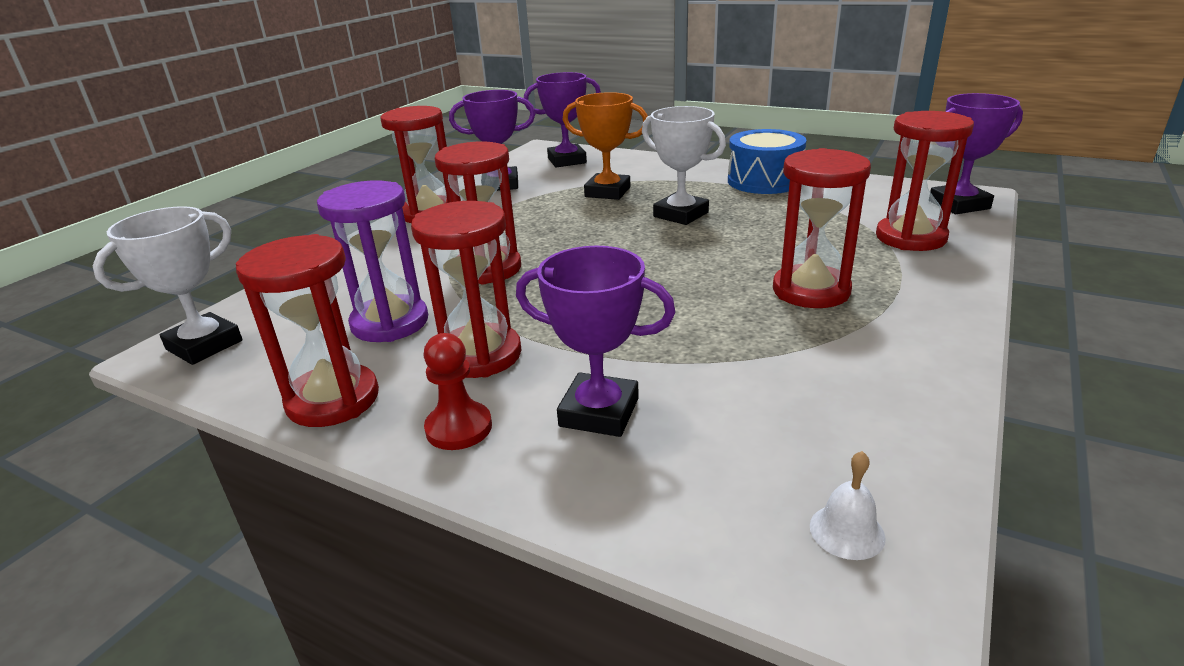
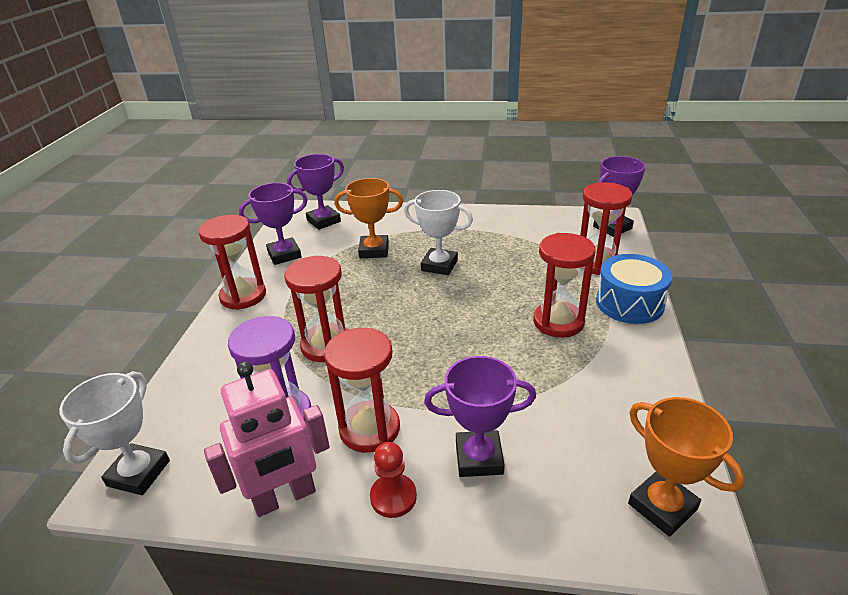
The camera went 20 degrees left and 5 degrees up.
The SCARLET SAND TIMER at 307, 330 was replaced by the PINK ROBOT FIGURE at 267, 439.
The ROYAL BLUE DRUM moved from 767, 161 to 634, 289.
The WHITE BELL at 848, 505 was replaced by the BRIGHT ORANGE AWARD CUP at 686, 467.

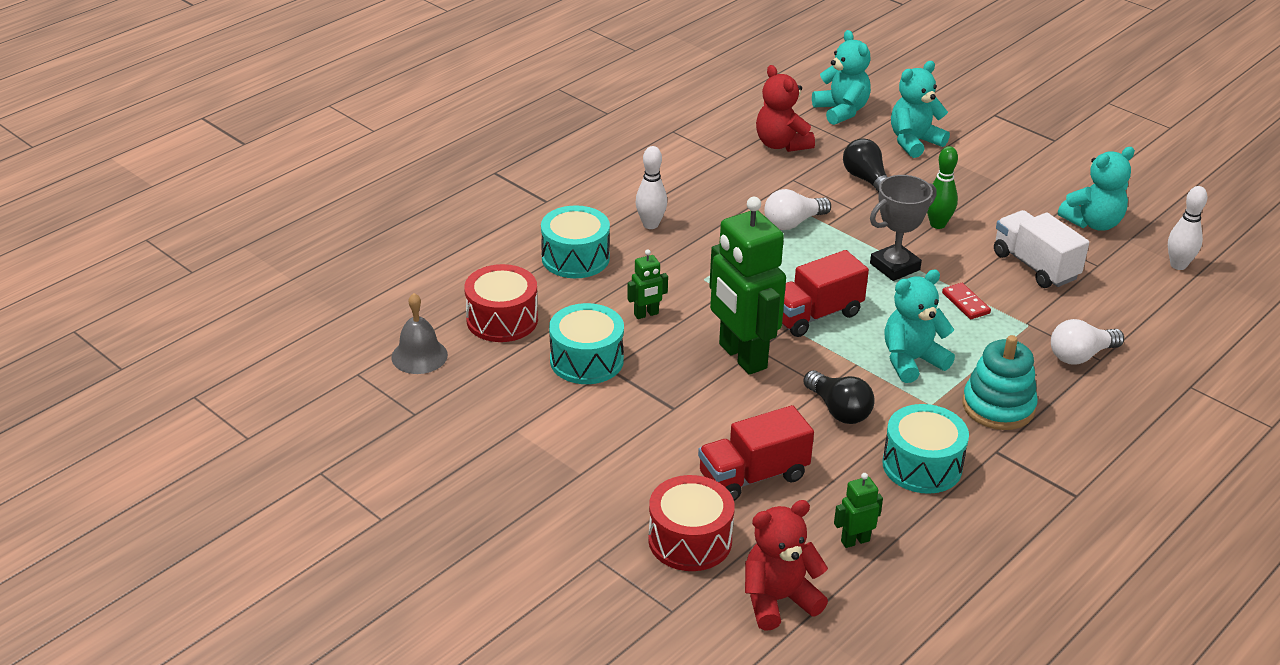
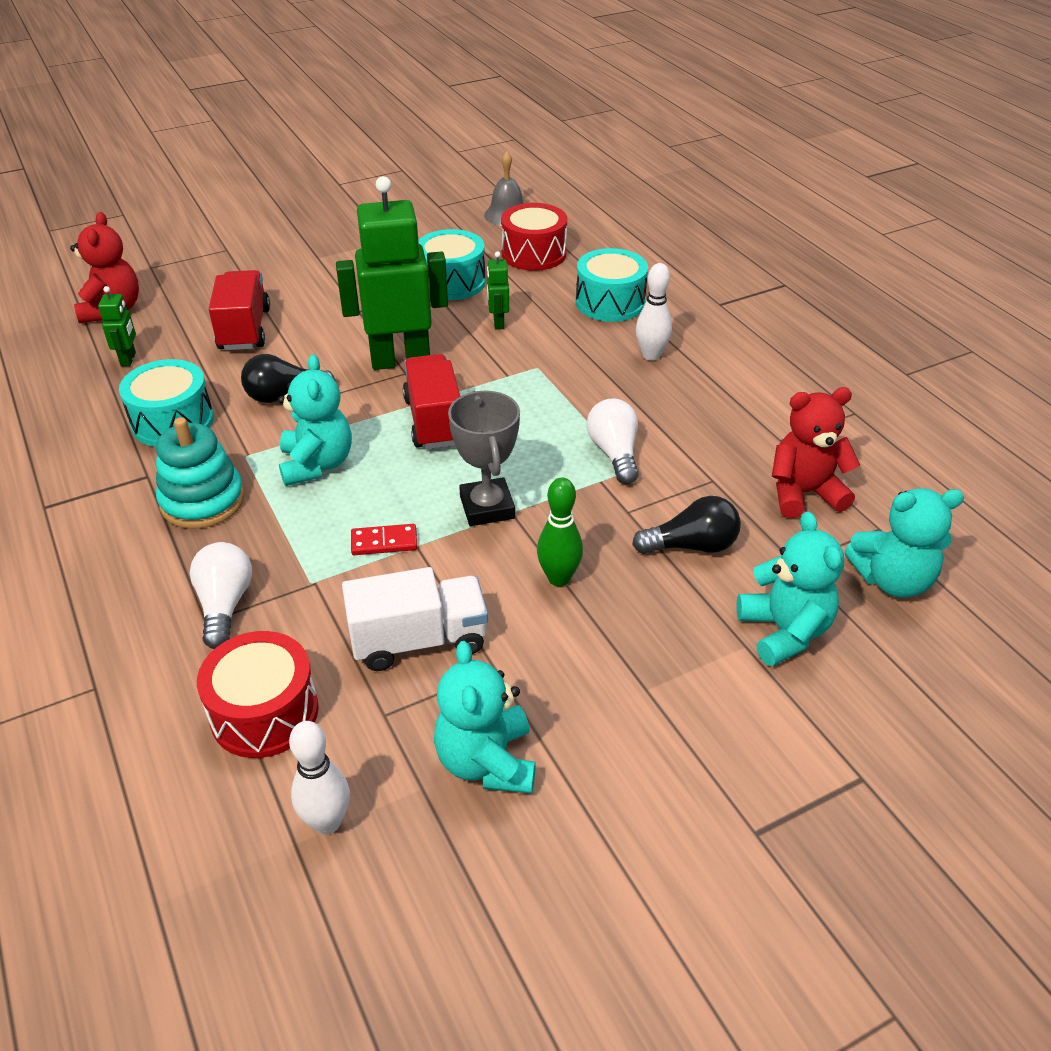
The camera went 110 degrees right and 5 degrees up.
The SCARLET DRUM moved from 691, 523 to 258, 694.

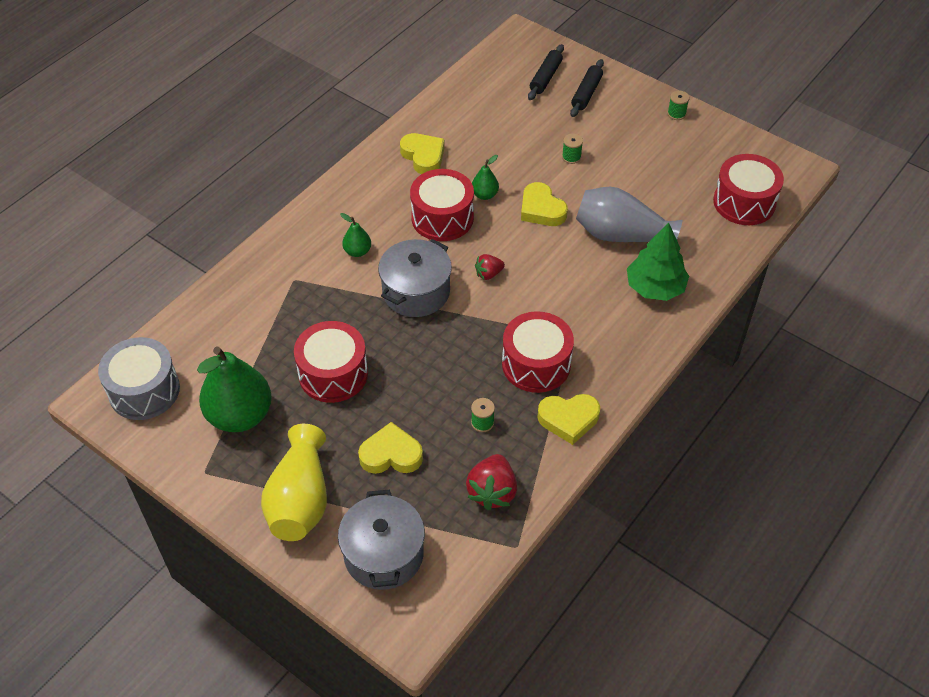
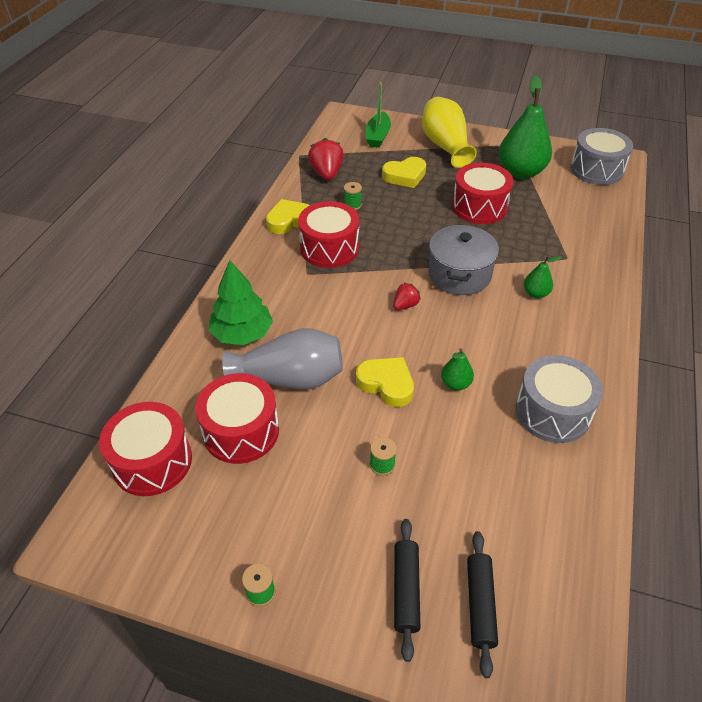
The camera went 160 degrees right and 5 degrees down.
The SCARLET DRUM moved from 442, 205 to 237, 418.
The GRAY POT at 381, 540 was replaced by the EMERALD SAILBOAT at 378, 115.
The YELLOW HEART SHAPE at 422, 153 was replaced by the GRAY DRUM at 559, 399.

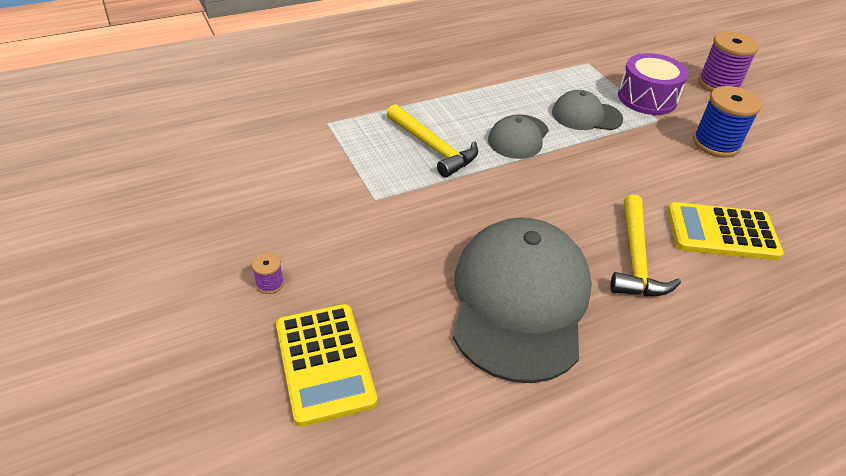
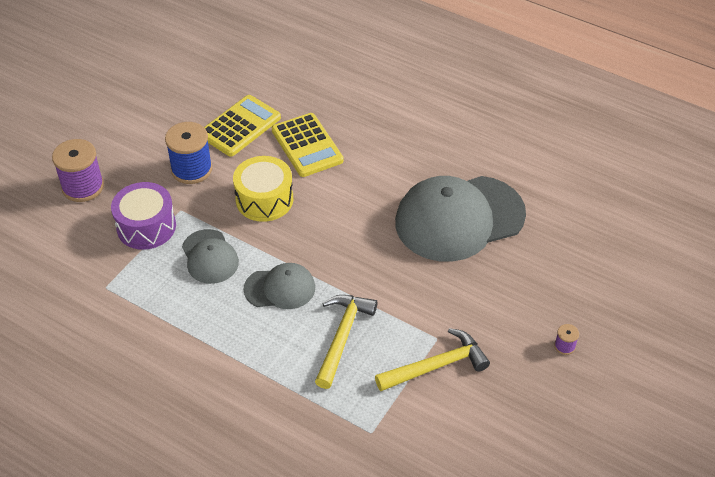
The camera went 120 degrees left and 5 degrees up.
The YELLOW ADDING MACHINE moved from 326, 365 to 242, 125.
The YELLOW DRUM at 263, 189 appeared.
The YELLOW HAMMER moved from 645, 245 to 432, 359.

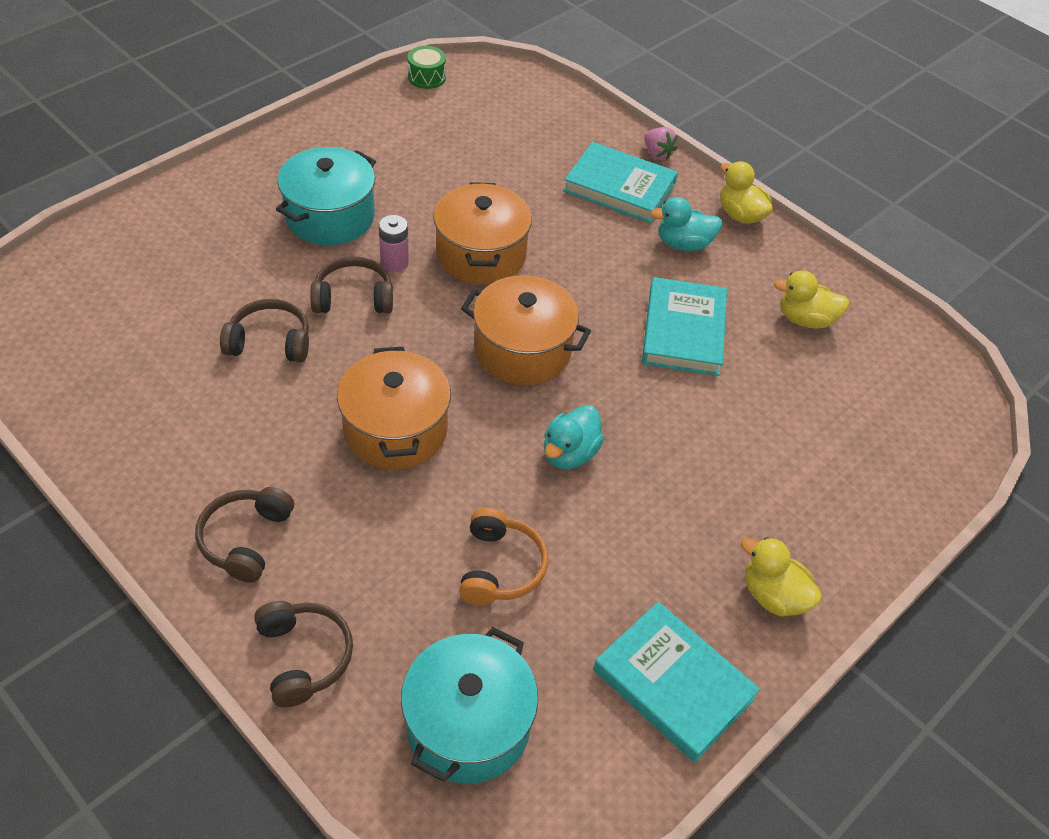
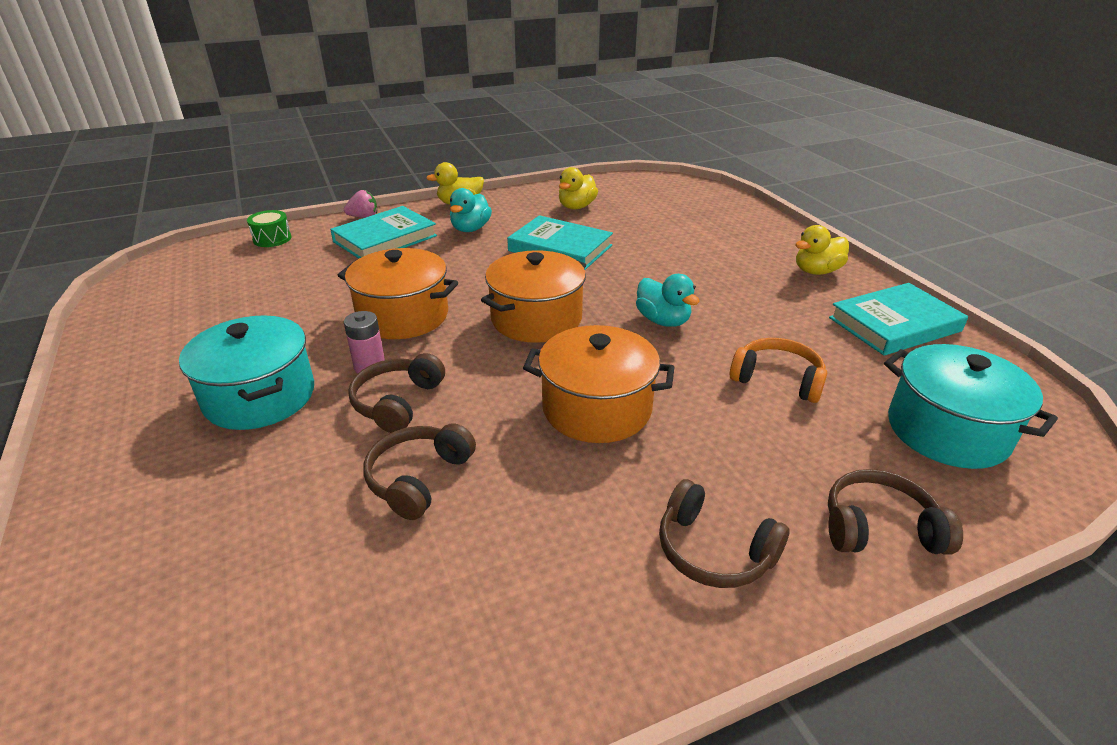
The camera went 65 degrees left and 15 degrees down.
The EMERALD DRUM moved from 426, 67 to 269, 228.

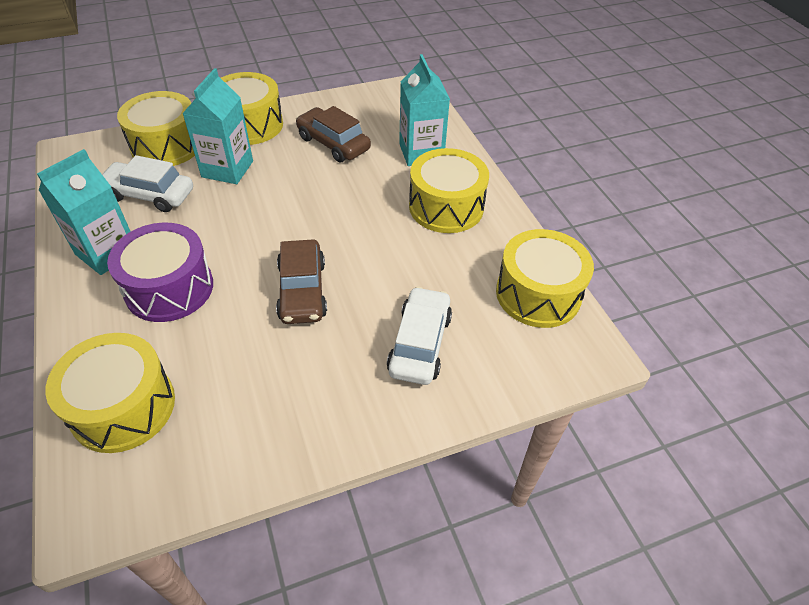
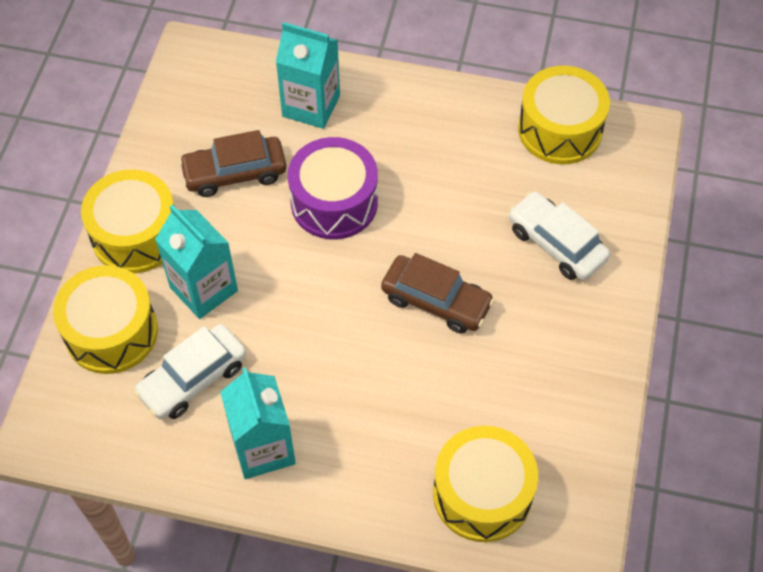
The camera went 55 degrees left and 10 degrees up.
The VIOLET DRUM moved from 160, 272 to 333, 188.
The YELLOW DRUM at 449, 190 disappeared.

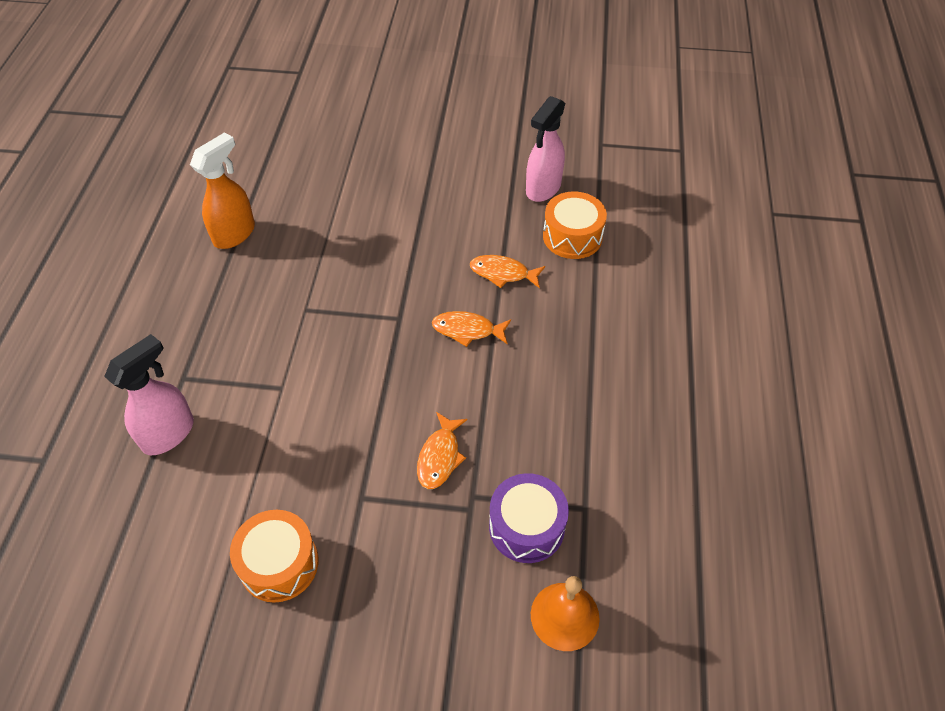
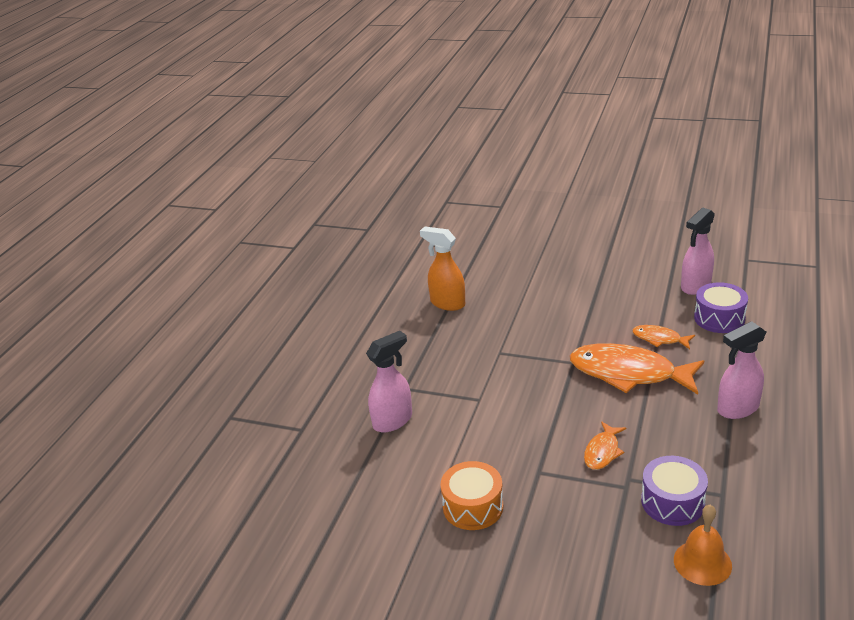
The camera went 15 degrees right and 20 degrees down.
The BRIGHT ORANGE SPRAY BOTTLE at 222, 190 turned 105 degrees counterclockwise.
The BRIGHT ORANGE FISH FIGURE at 471, 329 changed to 2.07 times the size.
The BRIGHT ORANGE DRUM at 575, 225 became the VIOLET DRUM at 721, 307.
The PINK SPRAY BOTTLE at 741, 370 appeared.

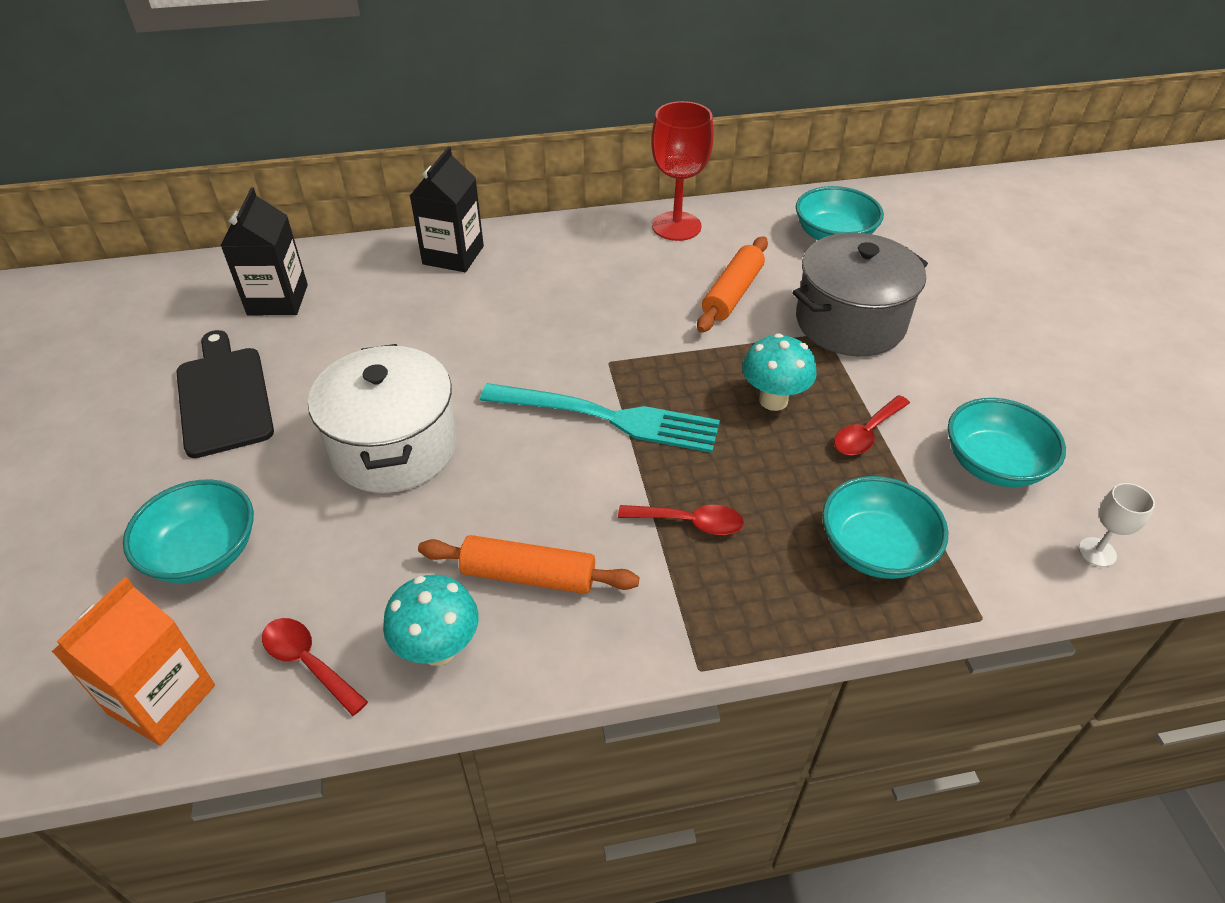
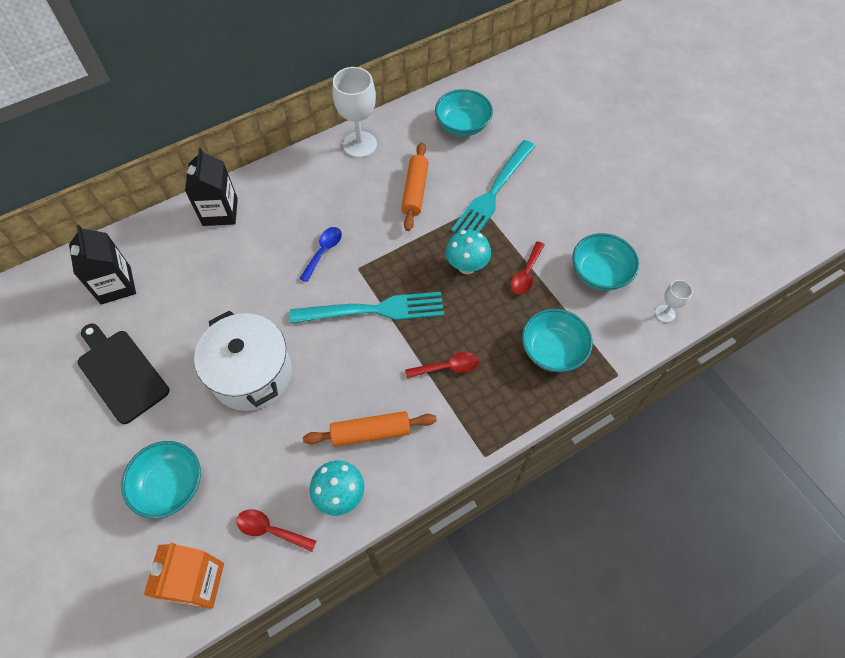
The camera went 20 degrees left and 15 degrees up.
The ROYAL BLUE TABLESPOON at 320, 254 appeared.
The SCARLET GOBLET at 682, 171 became the WHITE GOBLET at 354, 112.
The GRAY POT at 860, 294 was replaced by the TURQUOISE DINNER FORK at 493, 186.

